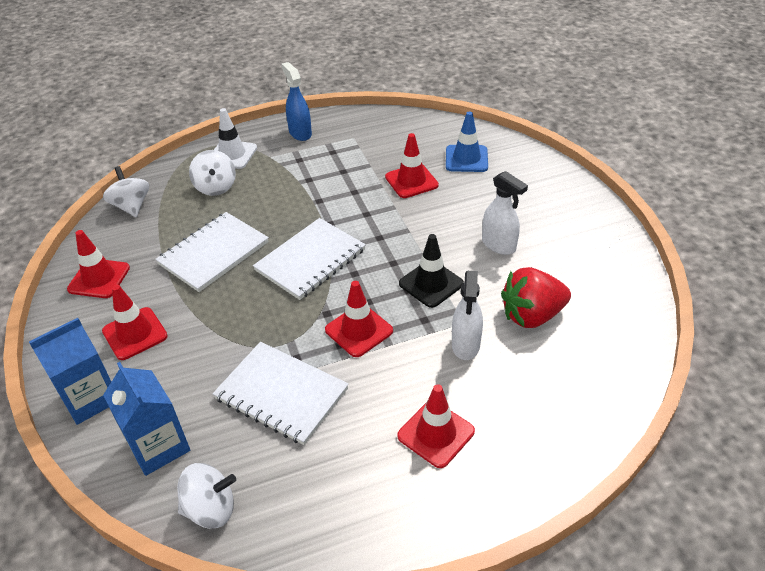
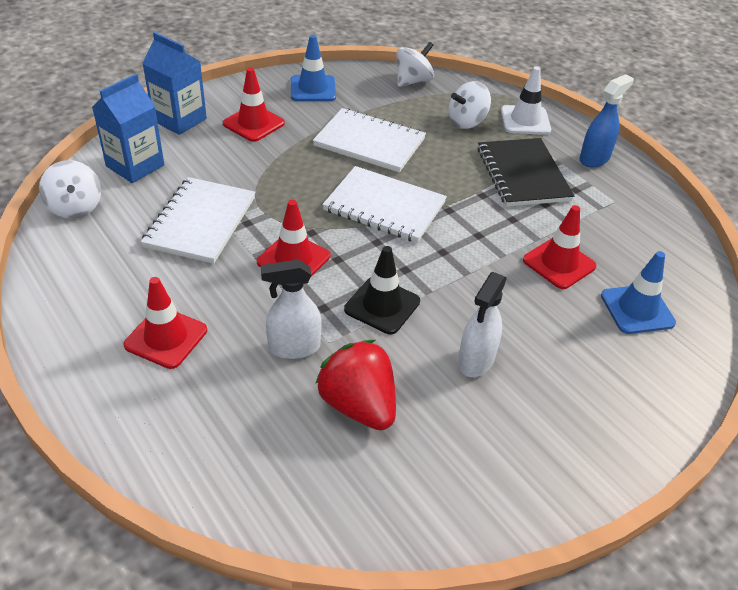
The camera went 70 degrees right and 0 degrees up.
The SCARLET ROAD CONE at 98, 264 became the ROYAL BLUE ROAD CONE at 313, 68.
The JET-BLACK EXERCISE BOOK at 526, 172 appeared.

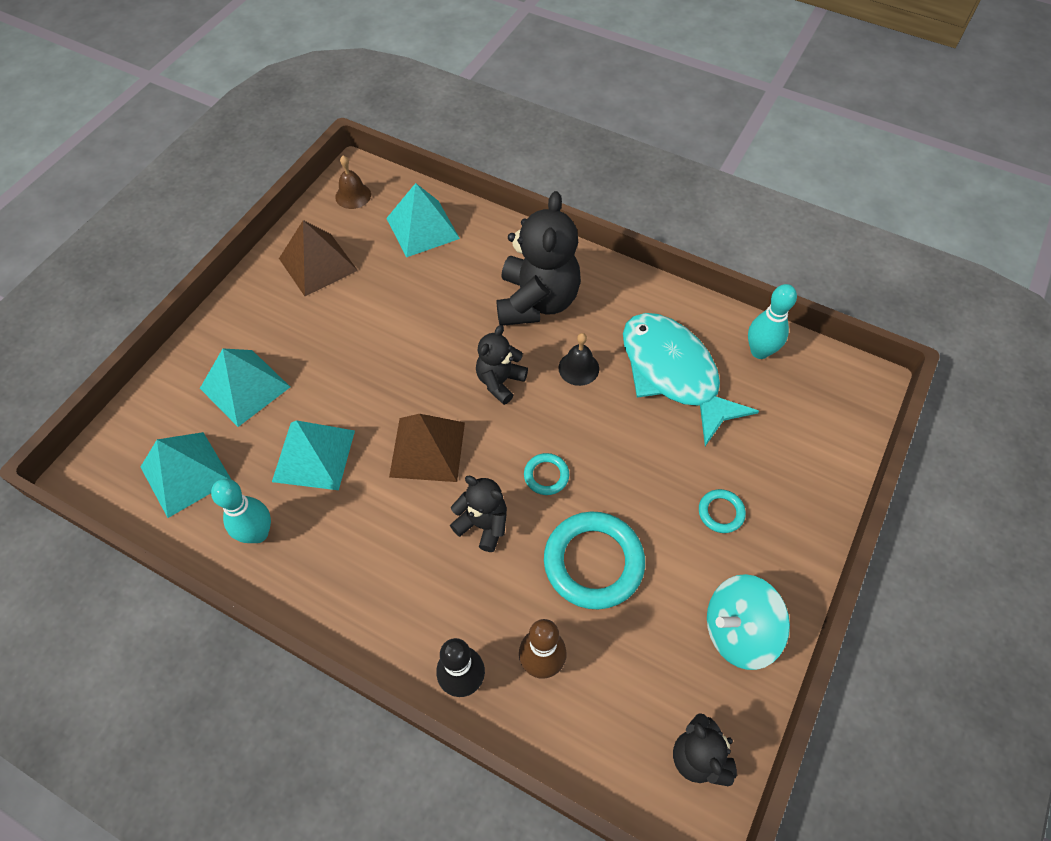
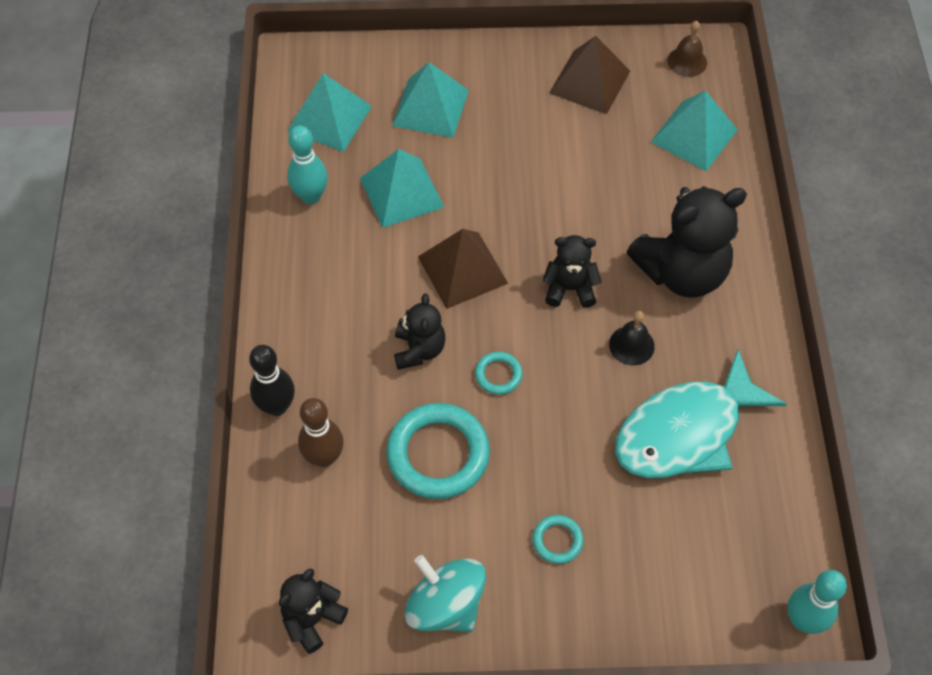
The camera went 60 degrees right and 0 degrees up.
The TURQUOISE FISH FIGURE at 691, 379 turned 150 degrees counterclockwise.
The TURQUOISE TENPIN moved from 772, 321 to 817, 602.

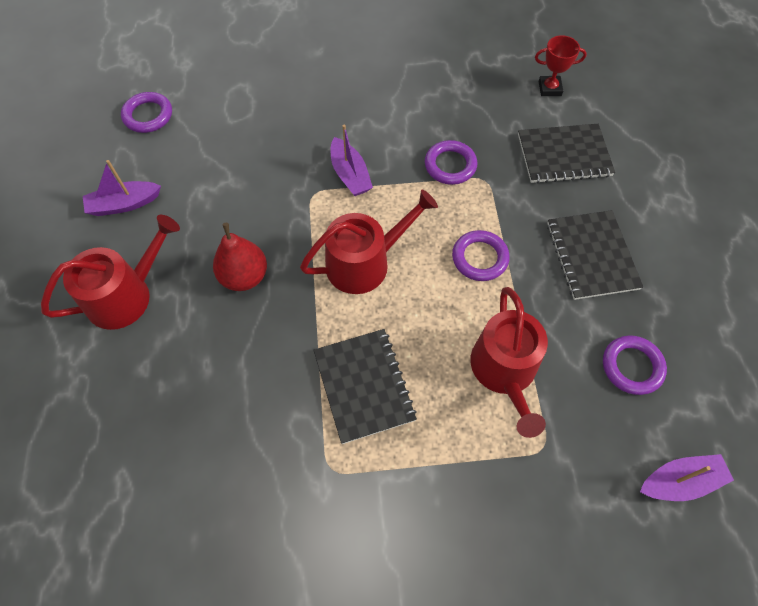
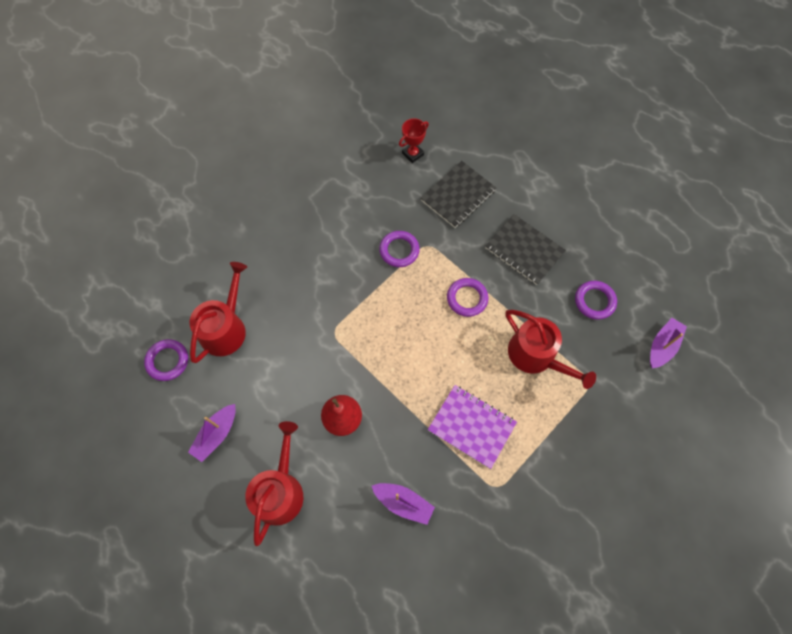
The camera went 40 degrees left and 5 degrees up.
The SCARLET WATERING CAN moved from 369, 241 to 218, 312.
The VIOLET SAILBOAT moved from 352, 160 to 403, 504.
The JET-BLACK EXERCISE BOOK at 365, 386 became the VIOLET EXERCISE BOOK at 472, 427.

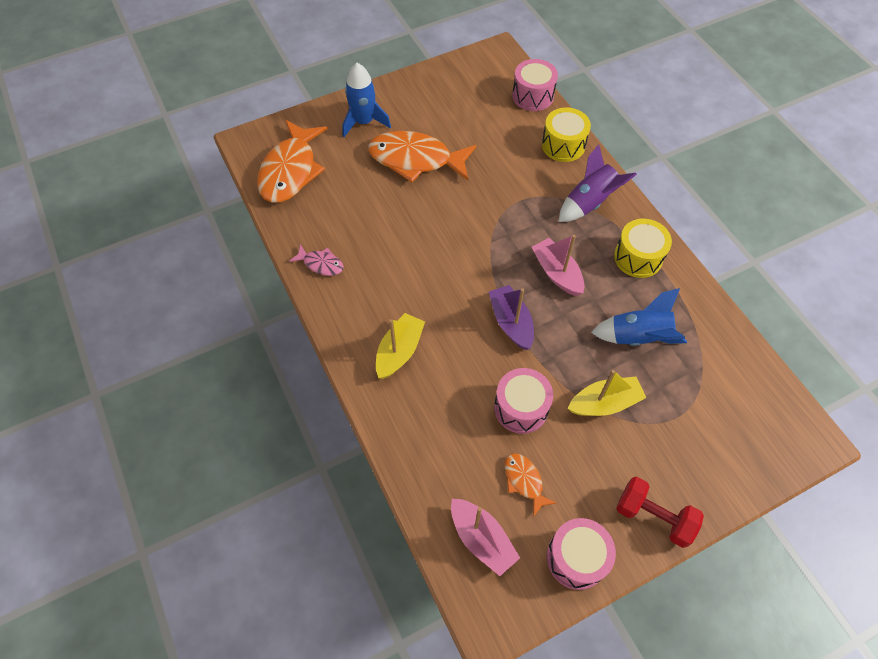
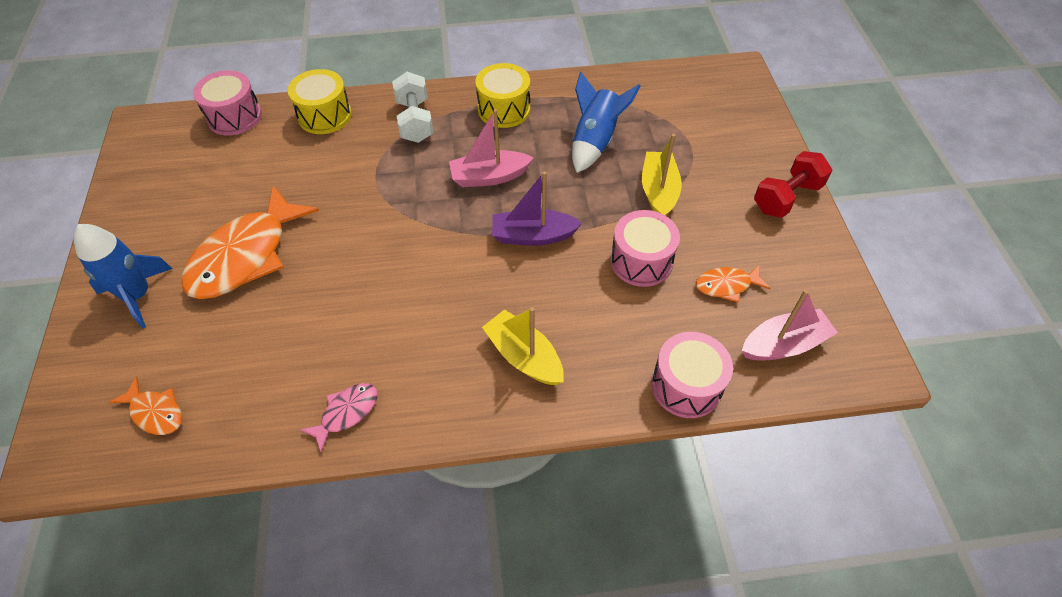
The camera went 70 degrees left and 5 degrees down.
The BRIGHT ORANGE FISH FIGURE at 292, 161 changed to 0.47 times the size.
The VIOLET SPACESHIP at 598, 183 was replaced by the WHITE DUMBBELL at 412, 107.
The PINK DRUM moved from 581, 554 to 692, 375.

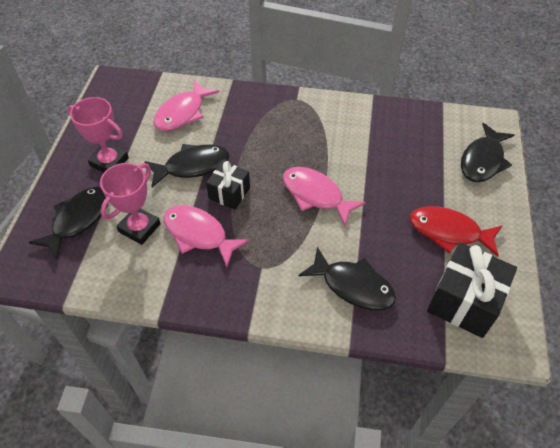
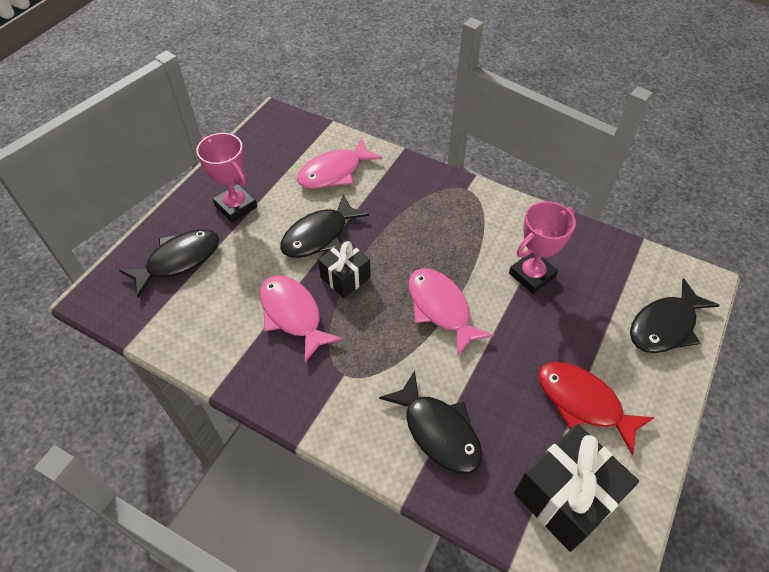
The camera went 20 degrees right and 0 degrees up.
The JET-BLACK FISH FIGURE at 186, 165 turned 135 degrees clockwise.
The PINK AWARD CUP moved from 130, 204 to 542, 247.

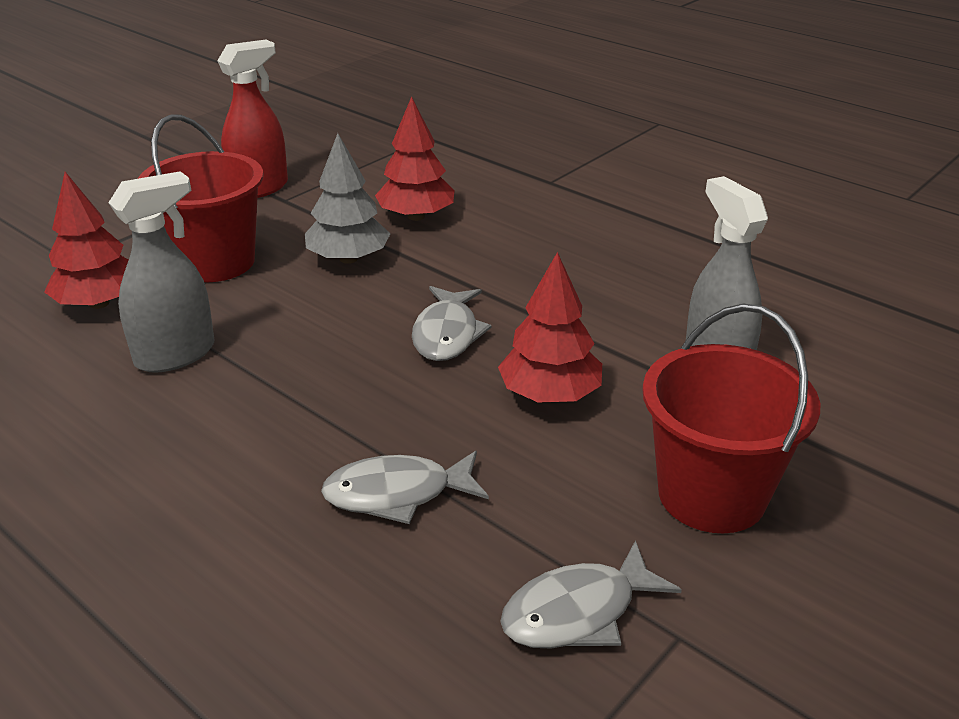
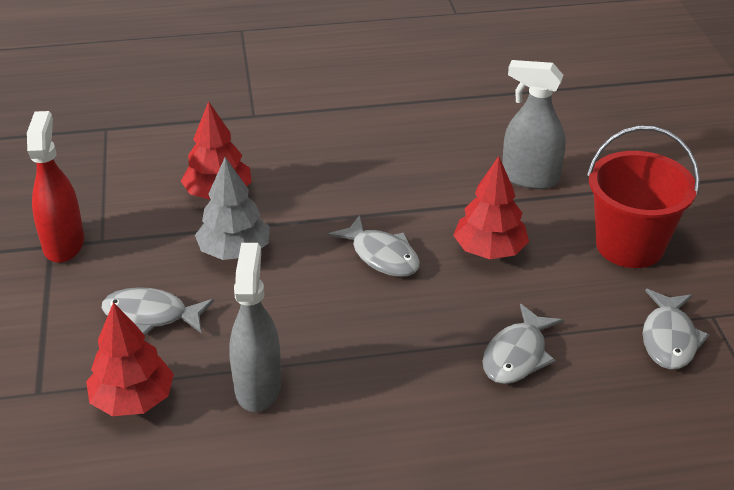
The camera went 50 degrees left and 5 degrees up.
The SCARLET BUCKET at 201, 198 was replaced by the GRAY FISH FIGURE at 157, 311.

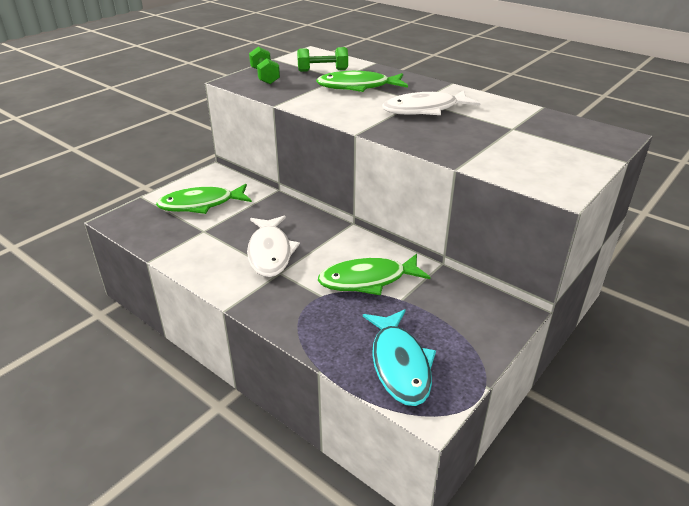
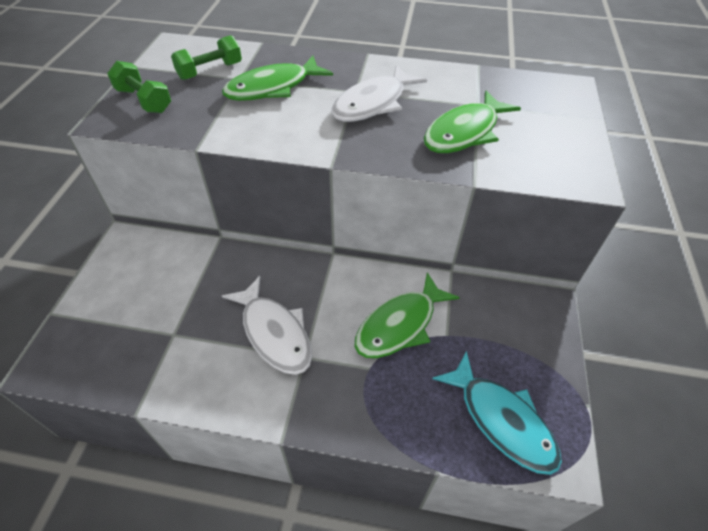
The camera went 30 degrees left and 15 degrees up.
The EMERALD FISH FIGURE moved from 204, 199 to 472, 122.

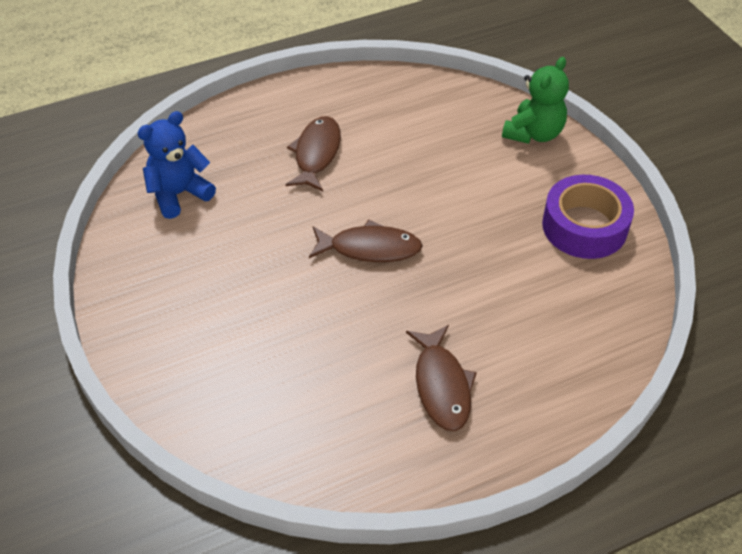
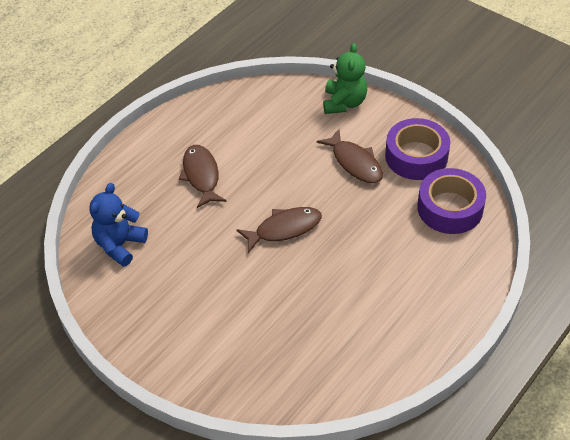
The camera went 25 degrees left and 0 degrees up.
The BROWN FISH FIGURE moved from 441, 378 to 350, 156.
The VIOLET TAPE at 452, 201 appeared.

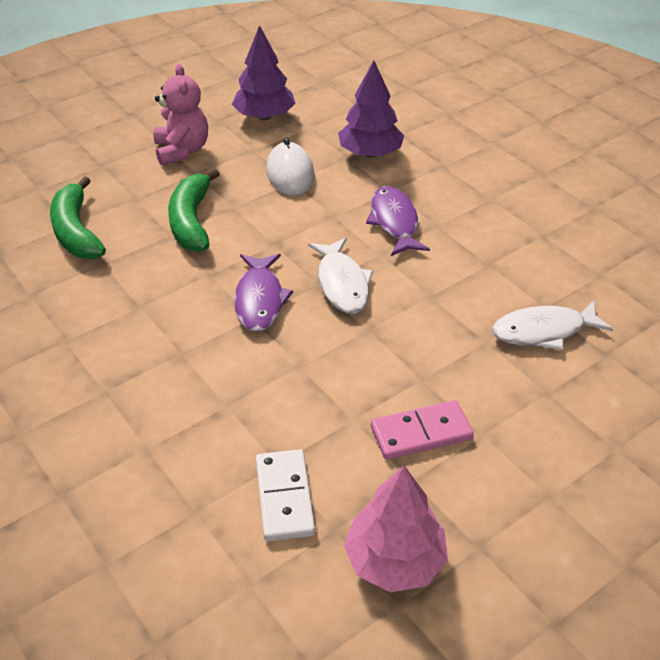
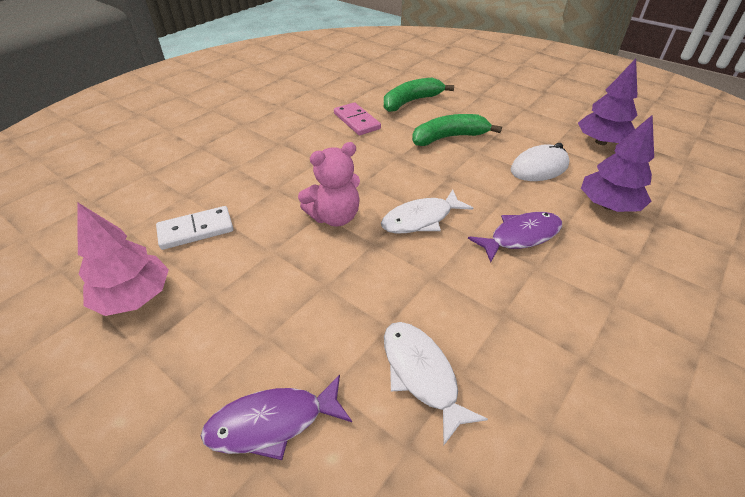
The camera went 75 degrees right and 0 degrees up.
The VIOLET FISH FIGURE moved from 263, 293 to 276, 417.
The PINK STUFFED BEAR moved from 181, 115 to 329, 184.
The PINK DOMINO TILE moved from 422, 430 to 357, 118.

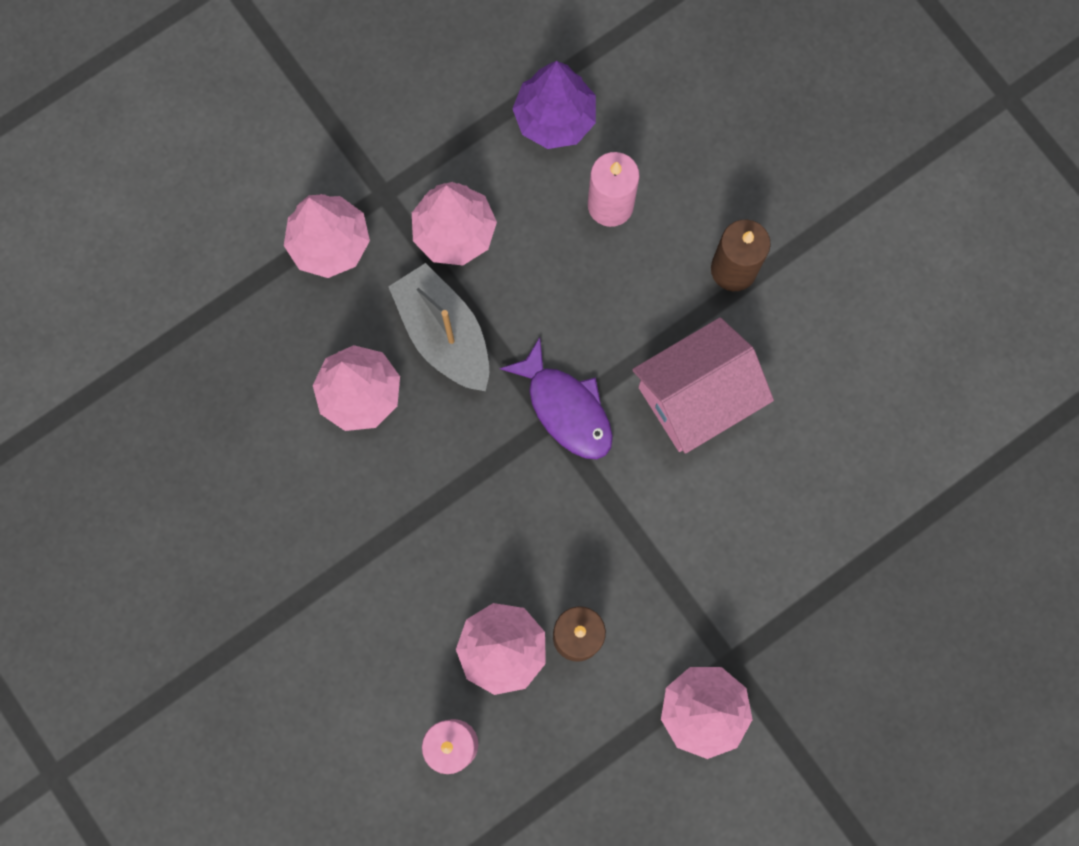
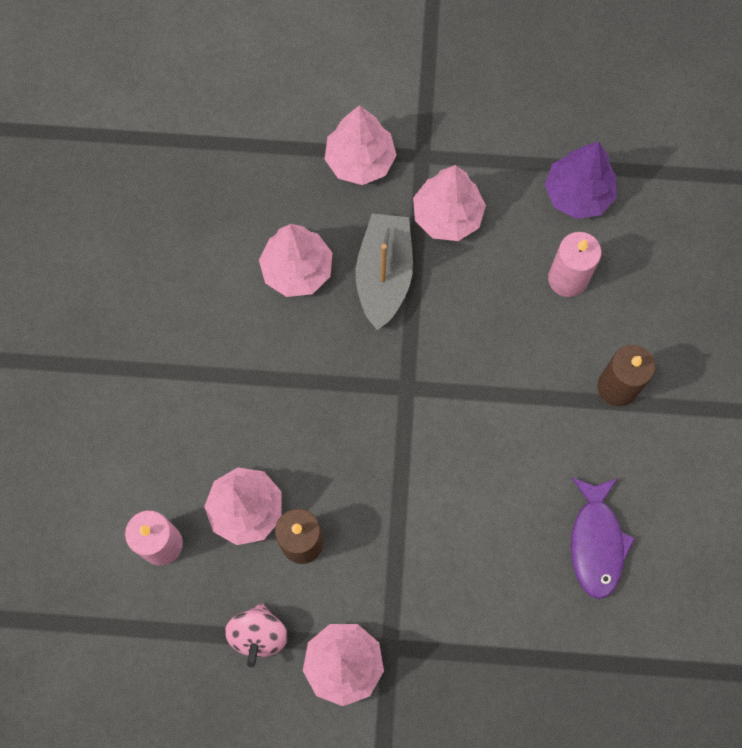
The camera went 40 degrees right and 5 degrees down.
The PINK WHIRLIGIG at 256, 635 appeared.
The VIOLET FISH FIGURE moved from 556, 398 to 603, 538.
The PINK HOUSE at 703, 385 disappeared.

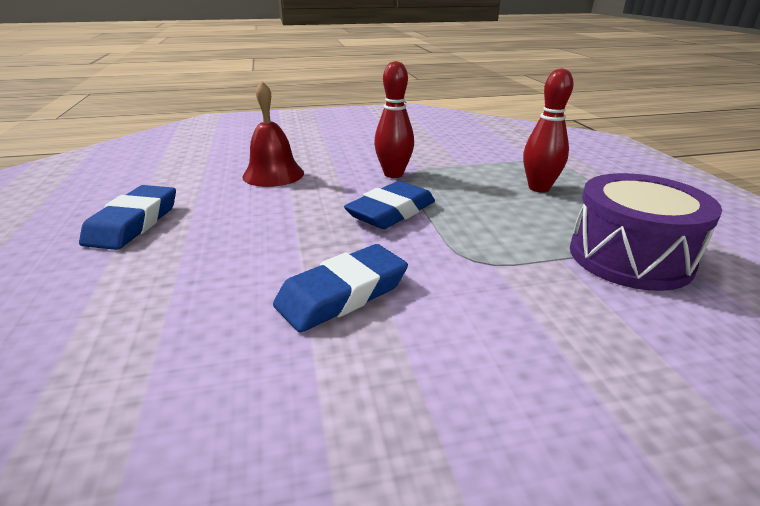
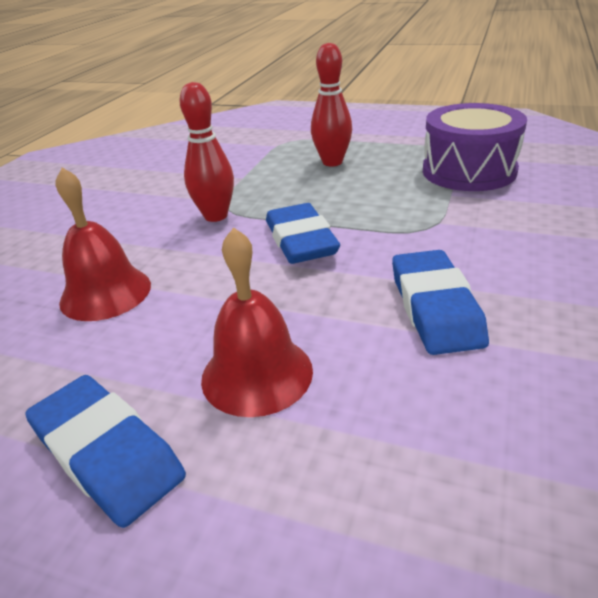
The camera went 55 degrees left and 5 degrees up.
The SCARLET BELL at 257, 322 appeared.

